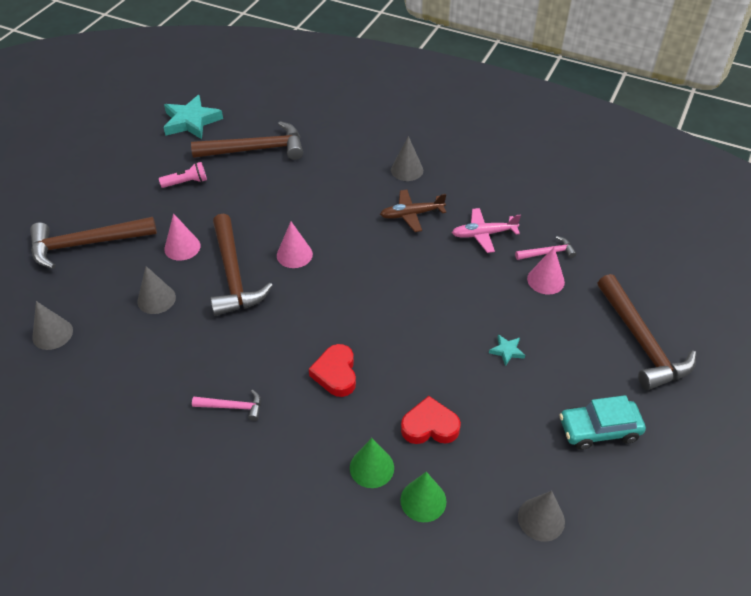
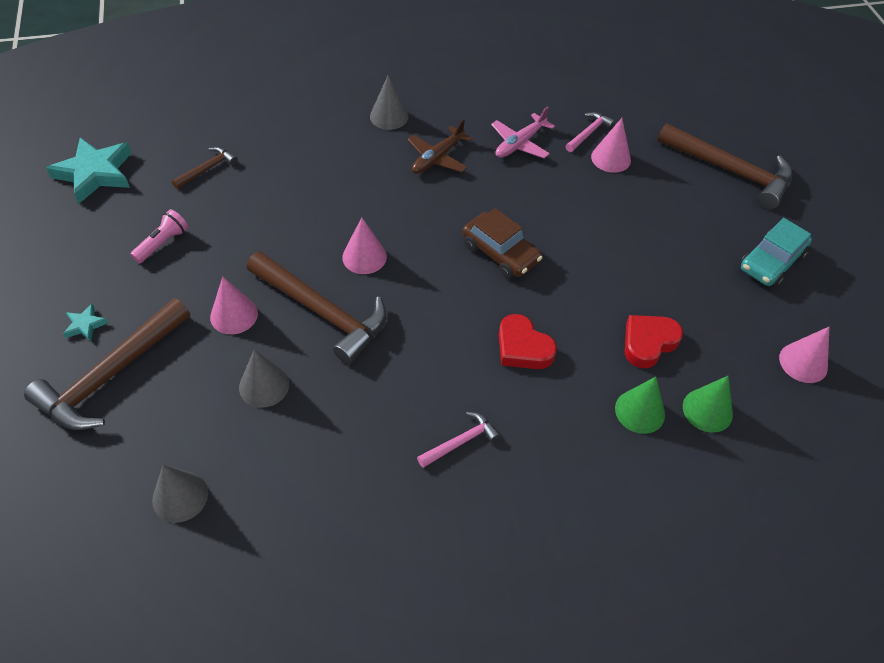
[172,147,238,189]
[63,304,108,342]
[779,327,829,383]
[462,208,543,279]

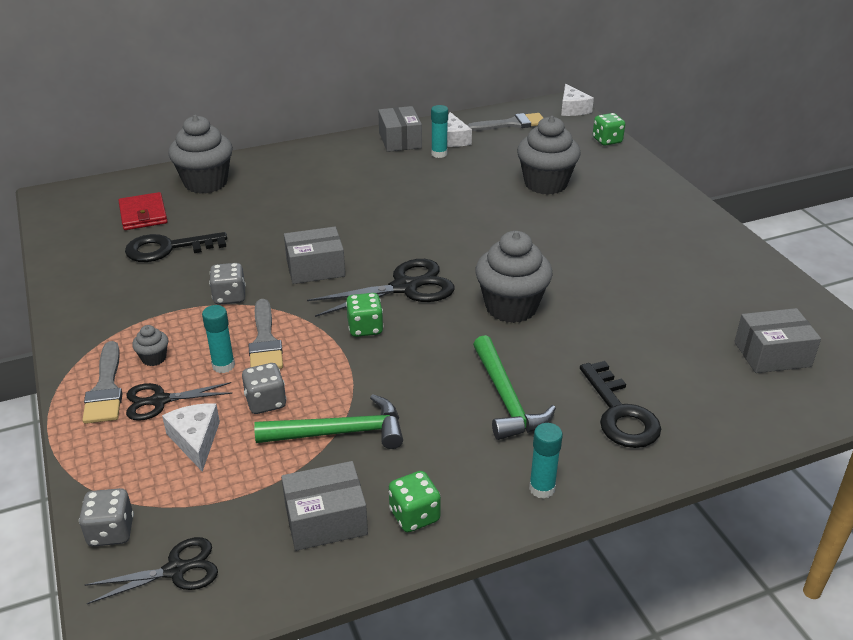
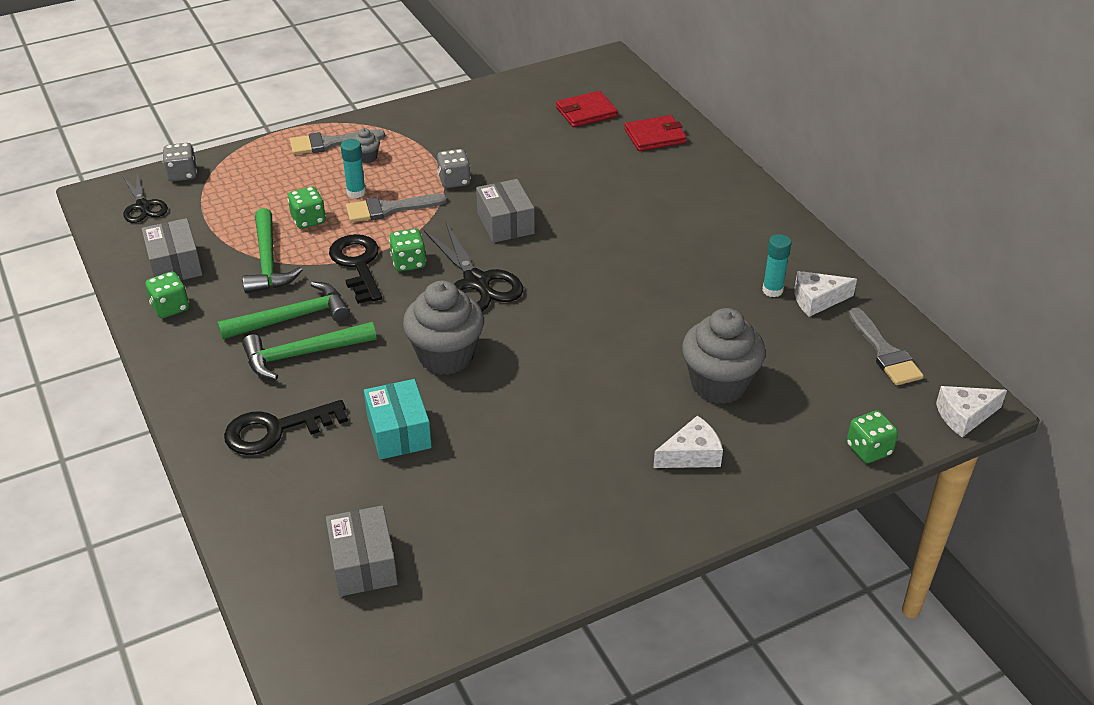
[378,106,422,152] (first image)
[625,115,687,151]
[329,234,382,304]
[288,187,326,229]
[126,382,232,421] (first image)
[653,415,723,468]
[529,423,563,499] (first image)
[217,282,350,339]
[364,379,432,460]

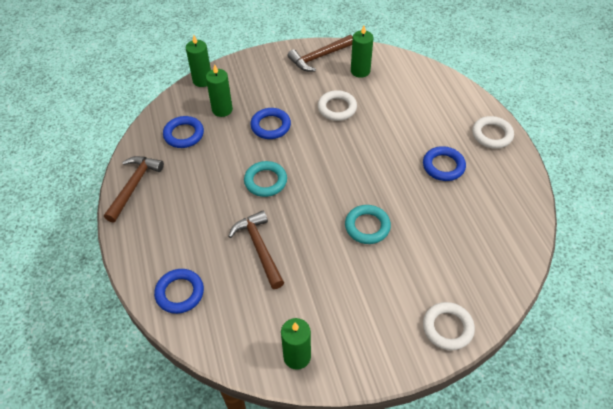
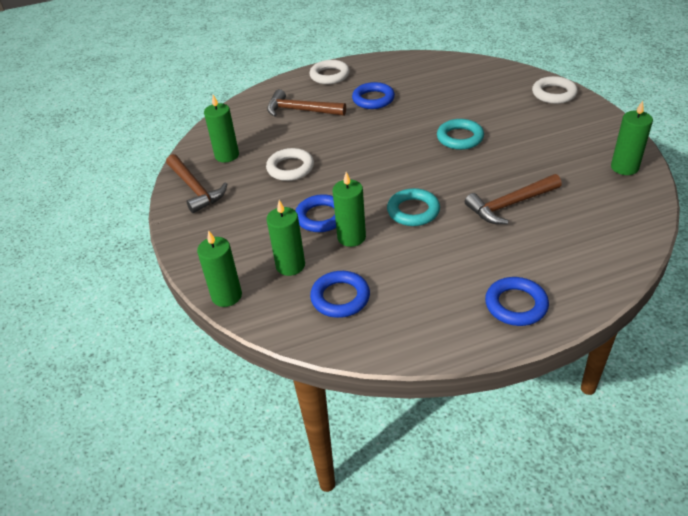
[267,89,346,117]
[485,277,549,326]
[333,172,366,247]

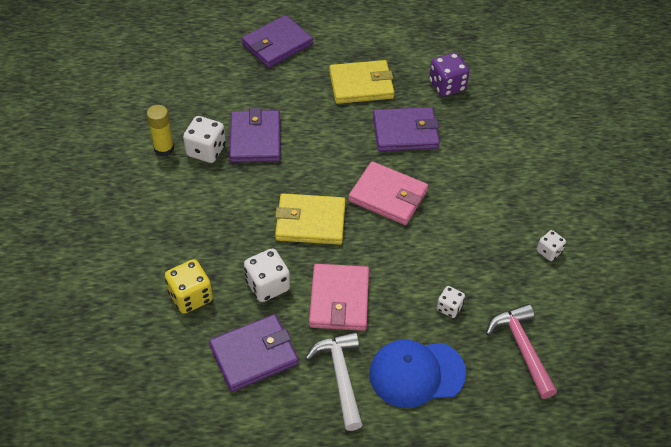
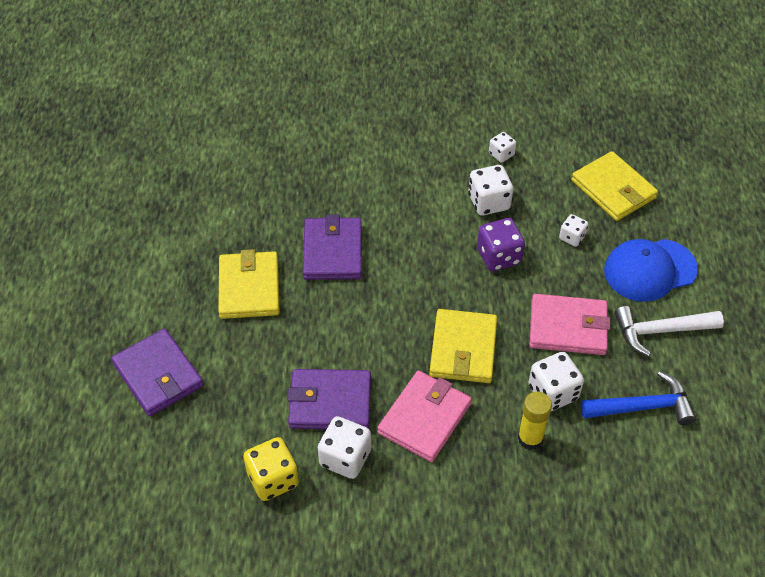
[477,218,525,271]
[518,392,552,450]
[377,371,472,462]
[244,437,299,501]
[571,151,658,221]
[581,371,696,425]
[604,239,698,302]
[468,165,513,215]

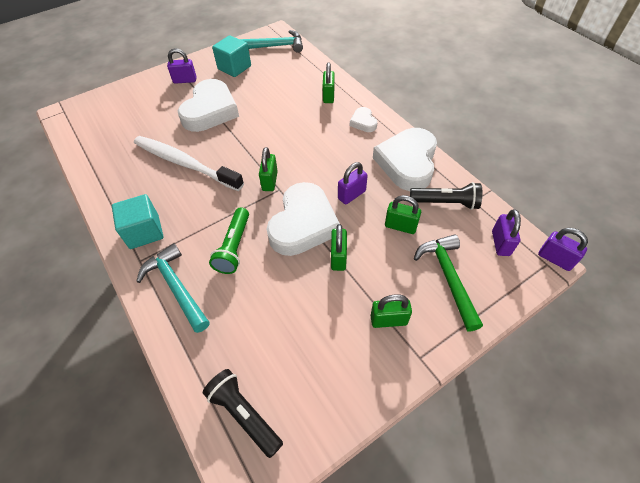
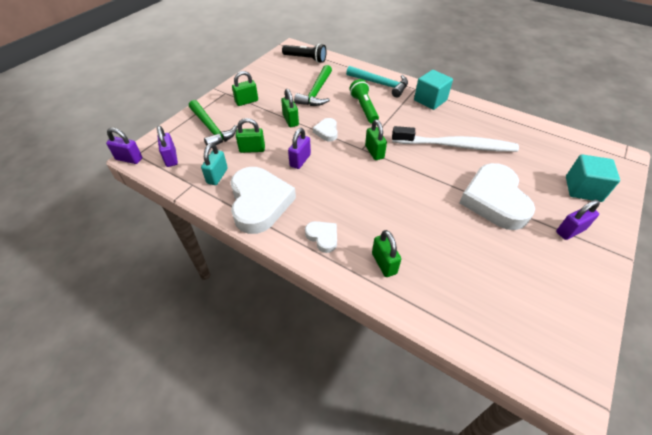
[240,30,303,53] (first image)
[566,154,620,202]
[313,118,338,142]
[201,143,228,185]
[294,65,332,106]

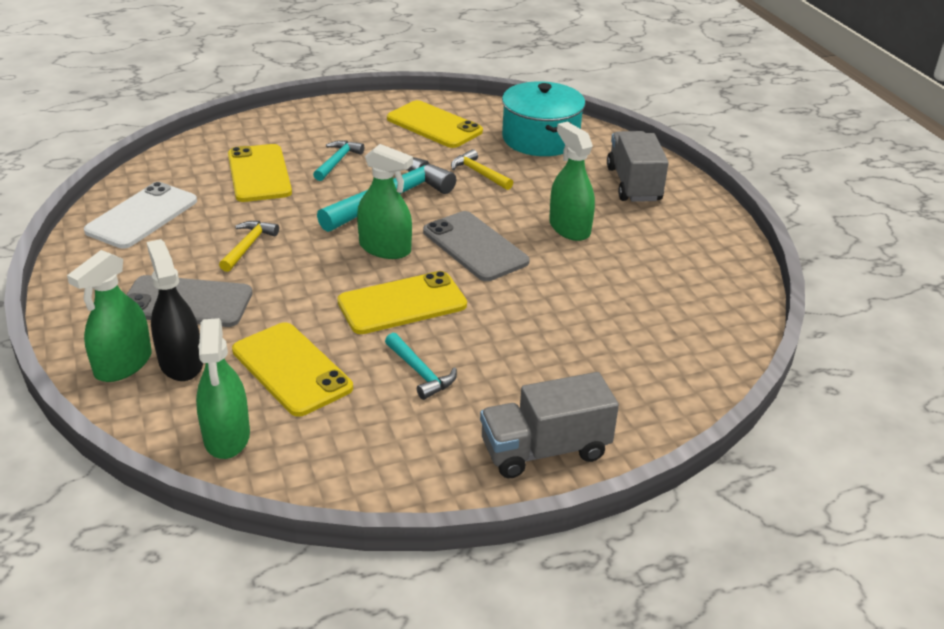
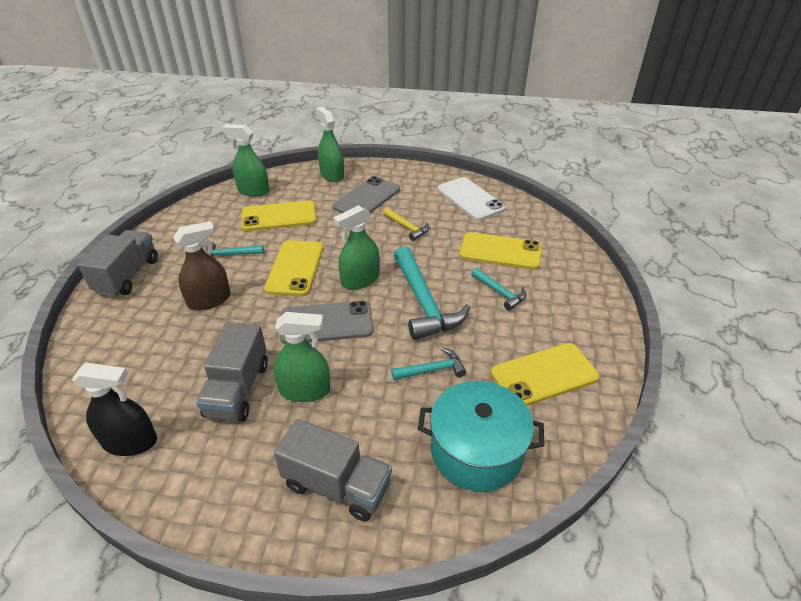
[391,348,466,380]
[72,363,157,456]
[173,221,230,310]
[196,322,268,422]

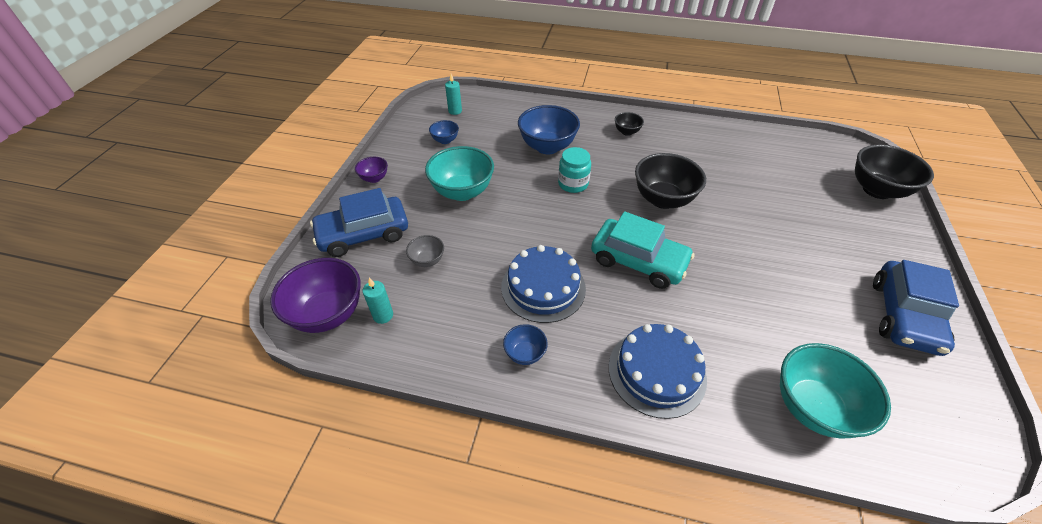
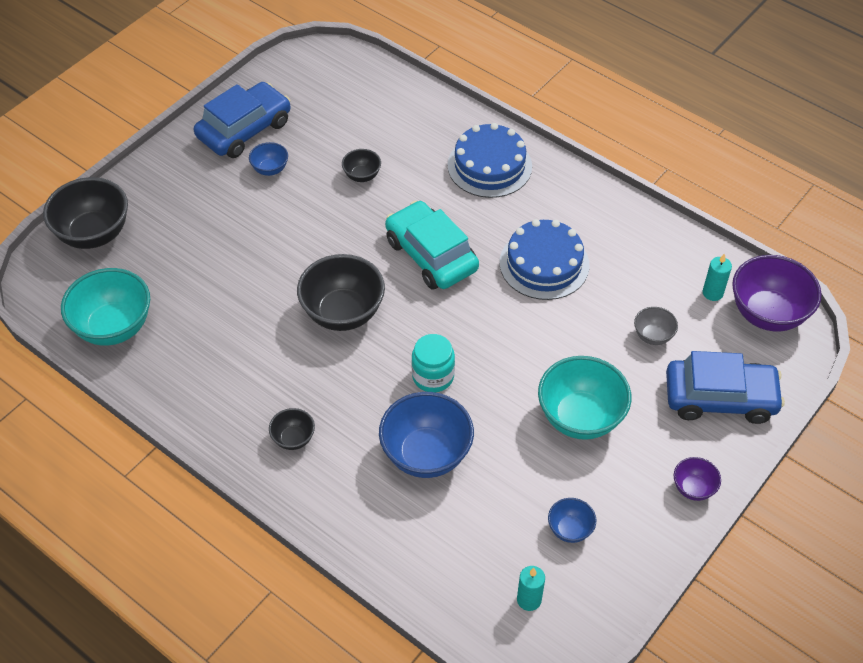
[249,142,288,176]
[61,268,150,346]
[342,149,381,182]

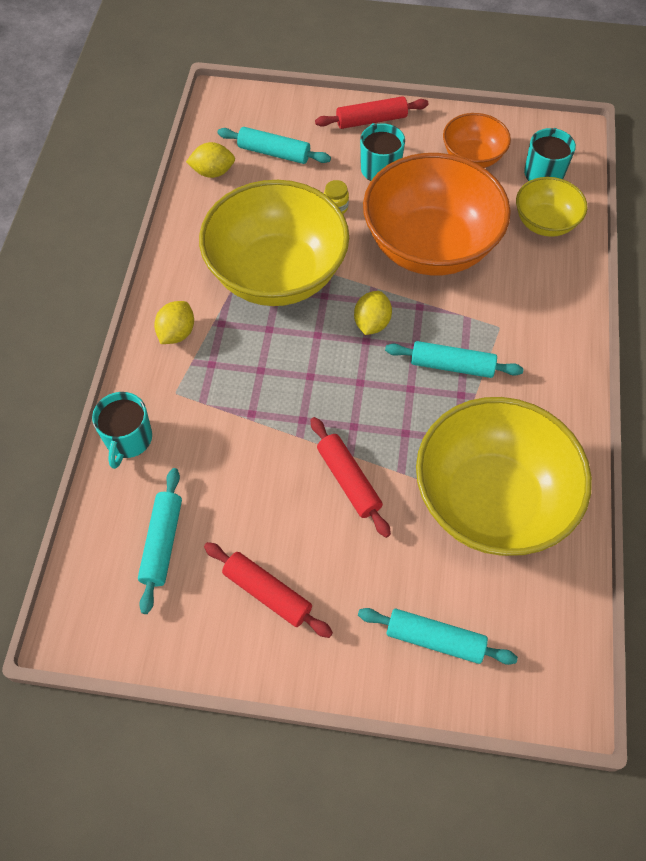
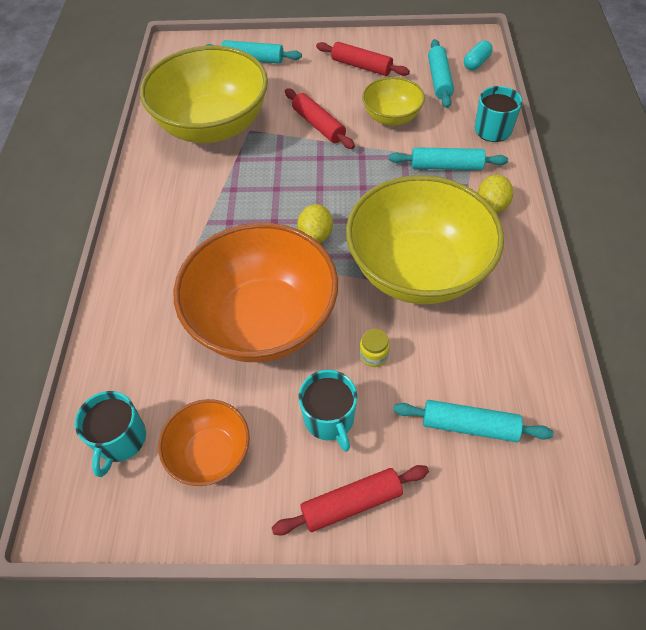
[186,142,235,178] (first image)
[362,77,425,126]
[389,147,508,170]
[464,41,493,70]

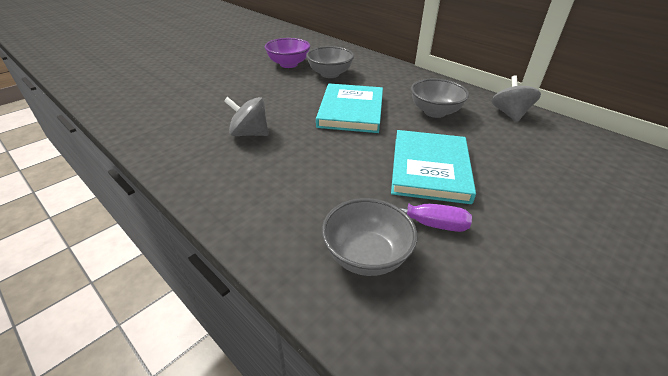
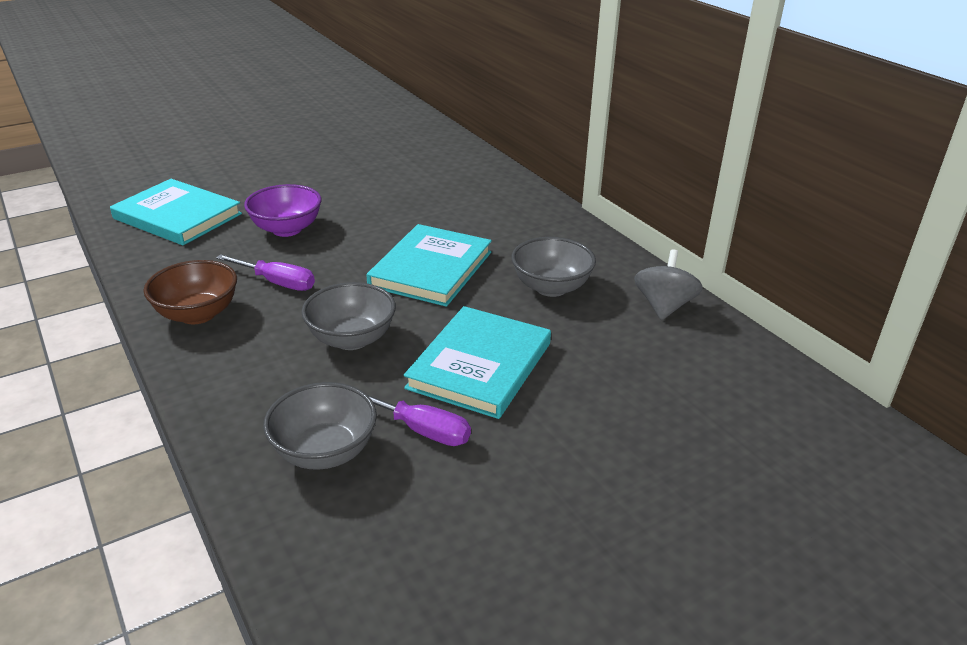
[244,184,322,237]
[301,282,396,350]
[216,254,315,291]
[110,179,242,245]
[144,260,237,324]

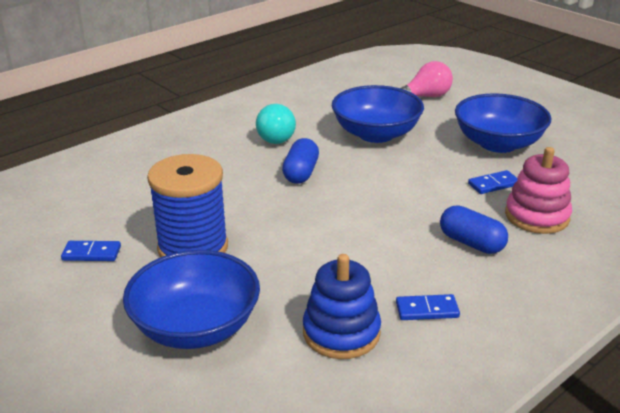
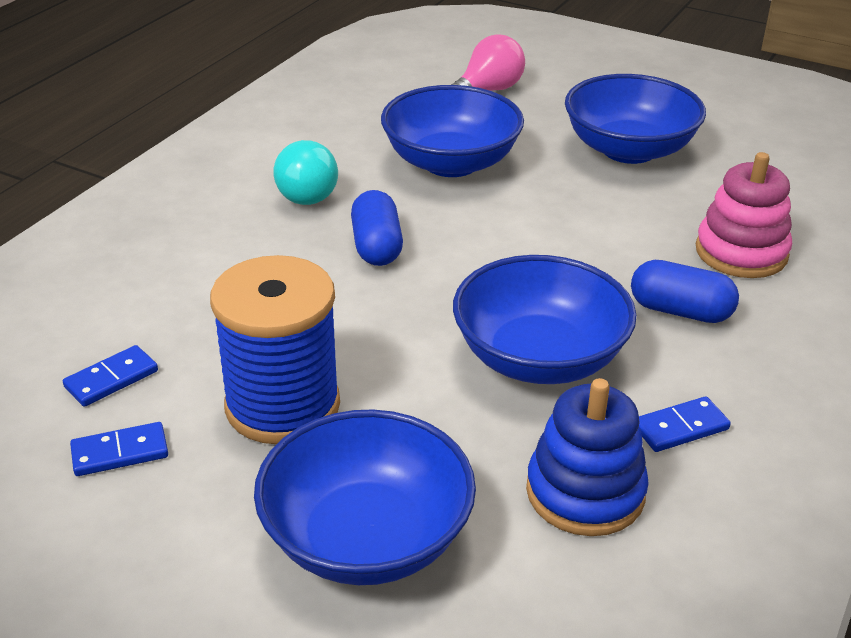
[63,345,158,407]
[453,255,637,384]

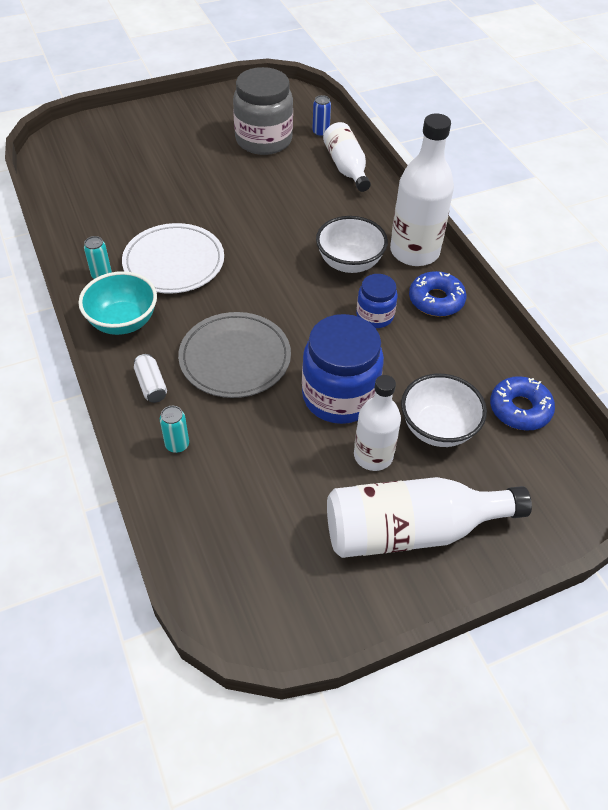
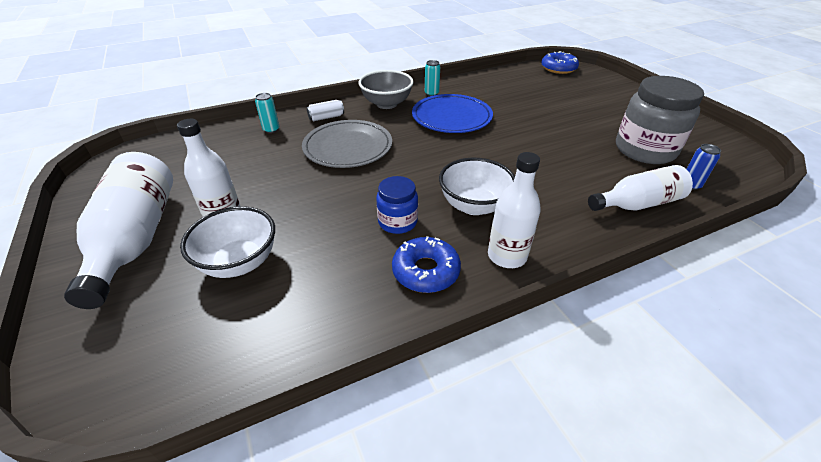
[488,152,541,268]
[412,94,493,133]
[359,70,414,109]
[302,314,384,424] (first image)
[541,51,579,74]

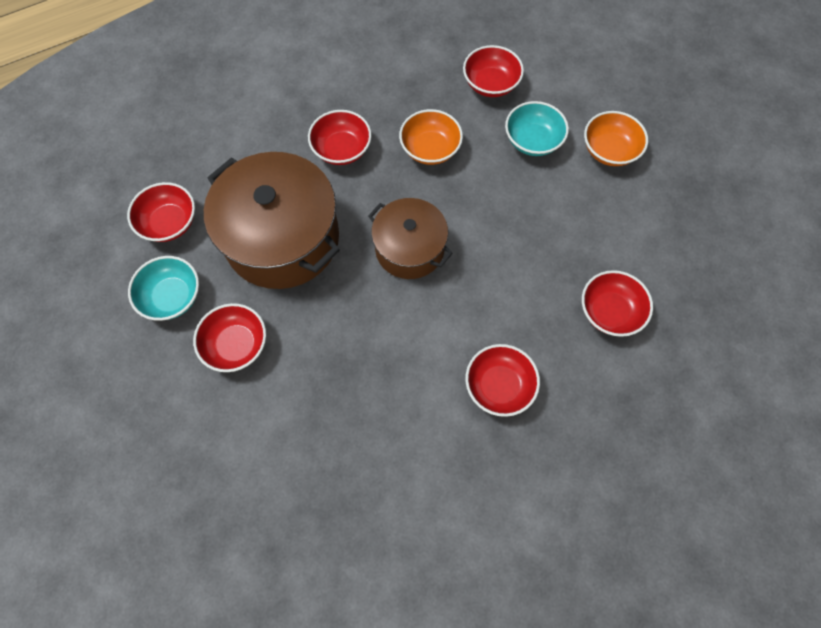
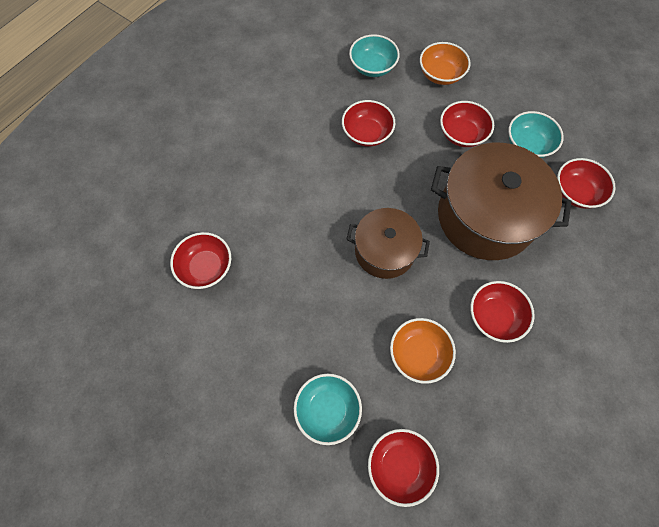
[420,42,471,85]
[342,100,395,147]
[349,34,400,77]

